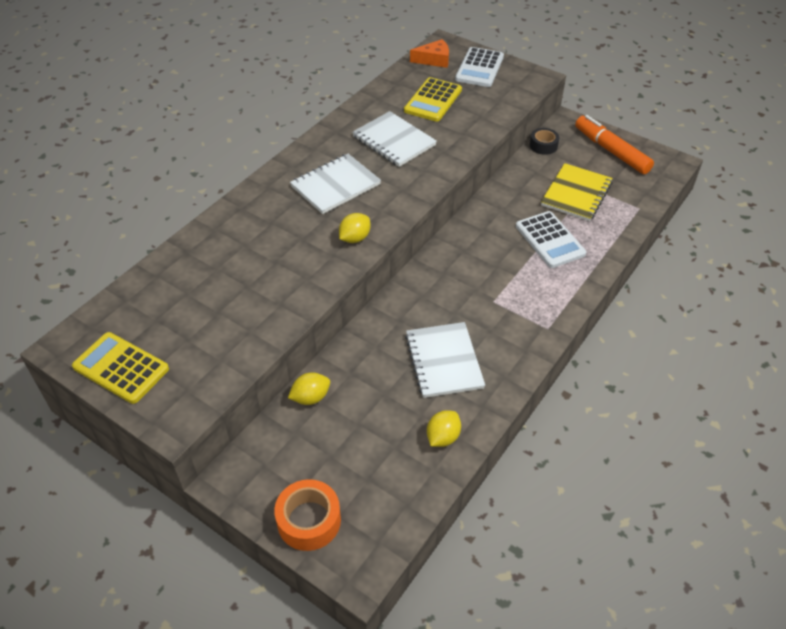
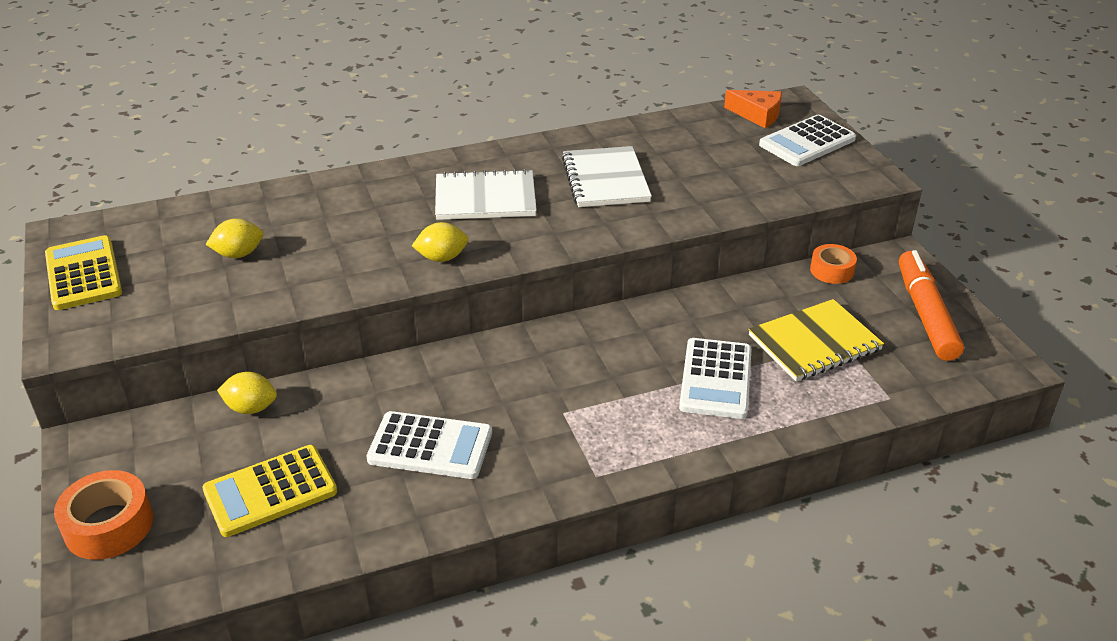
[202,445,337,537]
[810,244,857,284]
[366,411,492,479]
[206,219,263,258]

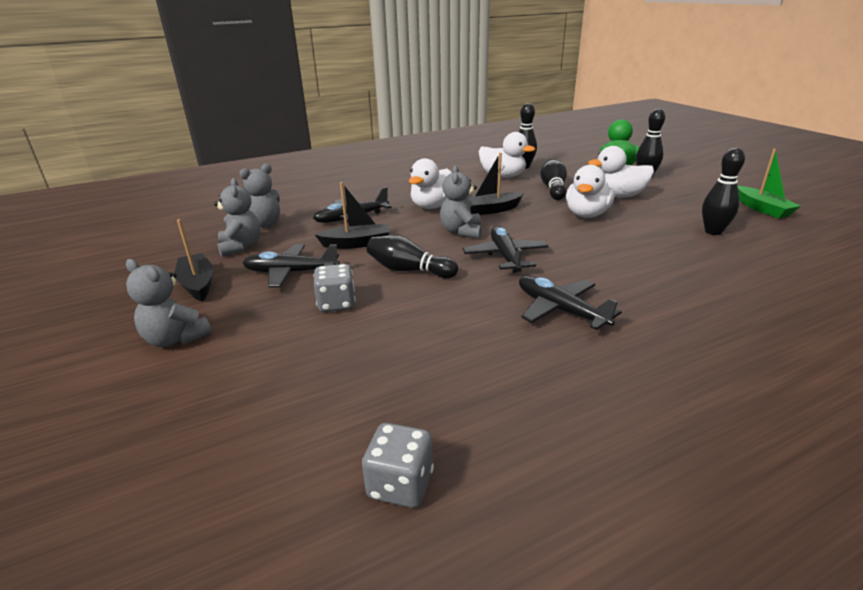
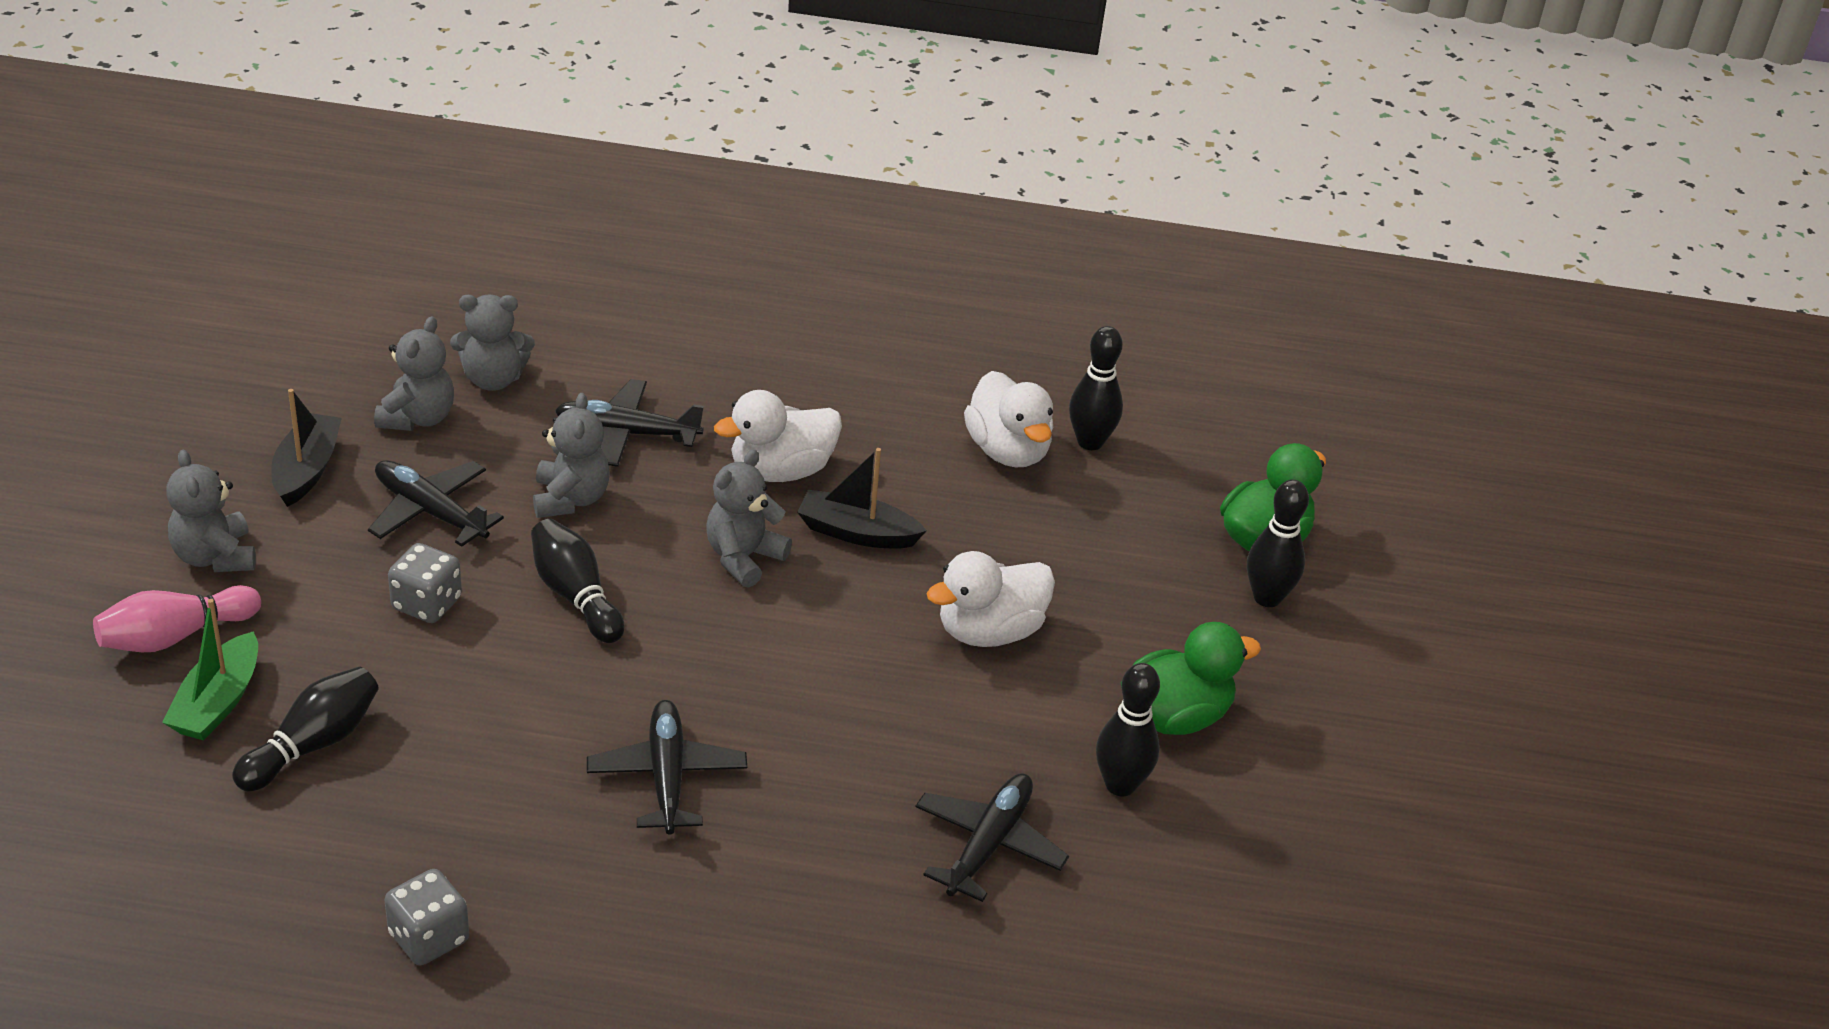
[588,146,654,198] (first image)
[162,599,258,741]
[232,667,379,792]
[533,393,610,518]
[915,773,1069,902]
[384,869,469,965]
[93,585,261,652]
[1121,622,1261,735]

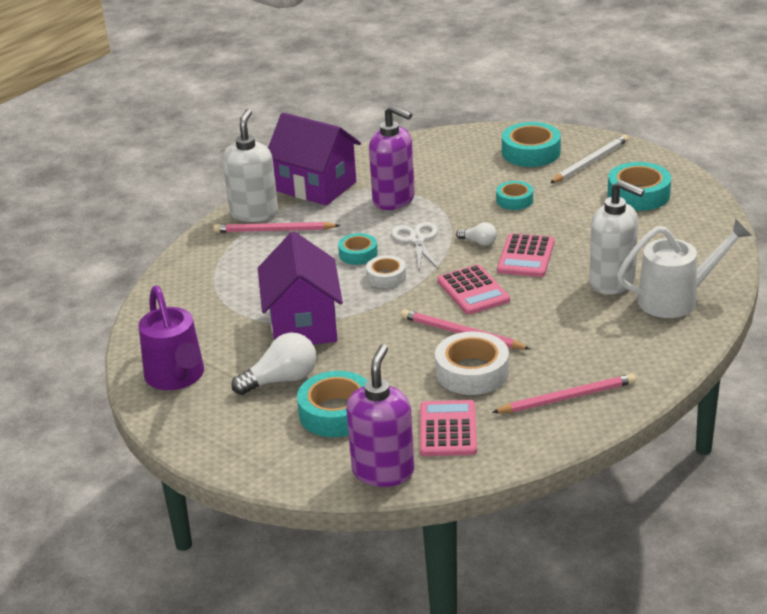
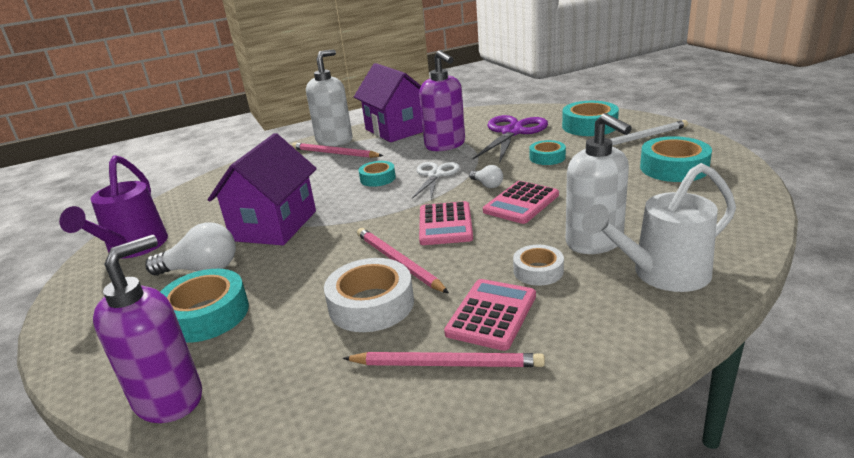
[582,163,736,292]
[513,245,564,286]
[444,279,536,351]
[473,115,548,164]

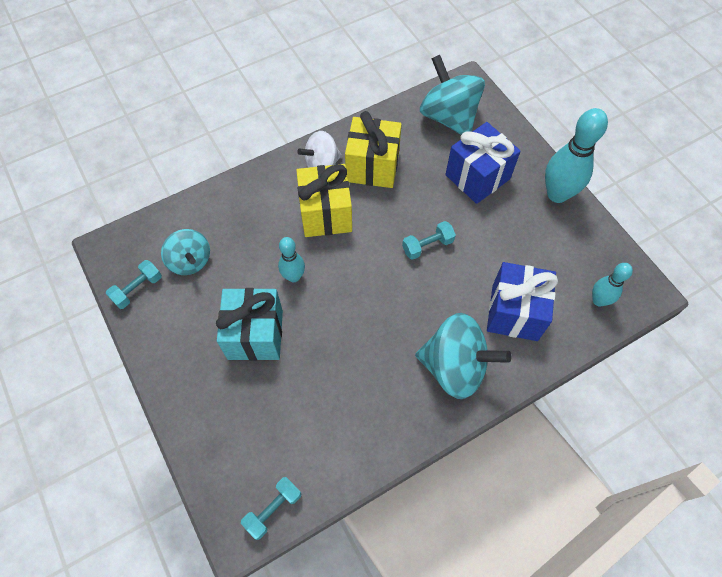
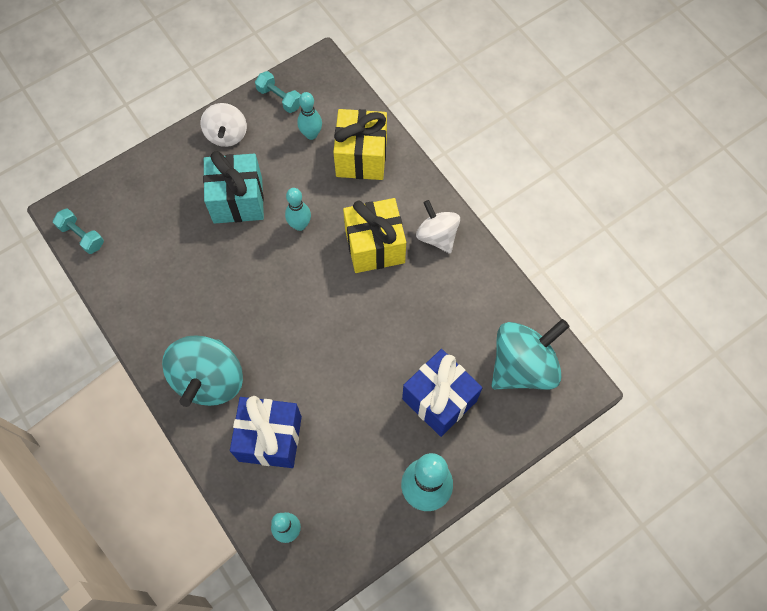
[333,109,387,180]
[402,221,456,260] (first image)
[297,92,322,140]
[200,103,247,147]

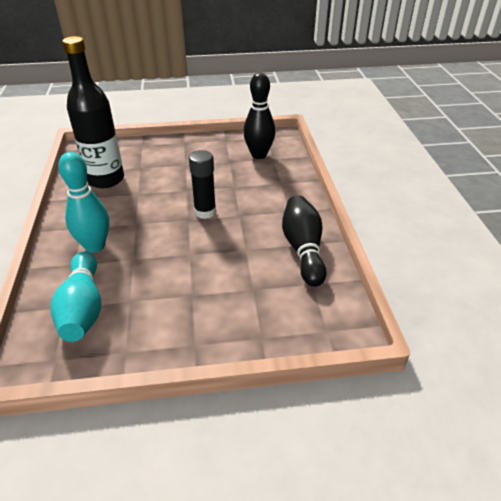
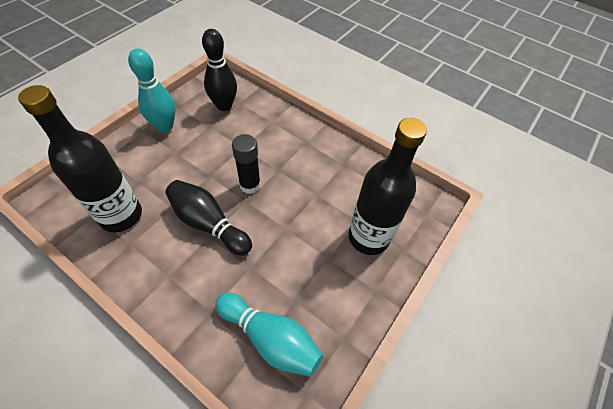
[128,49,176,132]
[165,180,252,256]
[348,118,427,255]

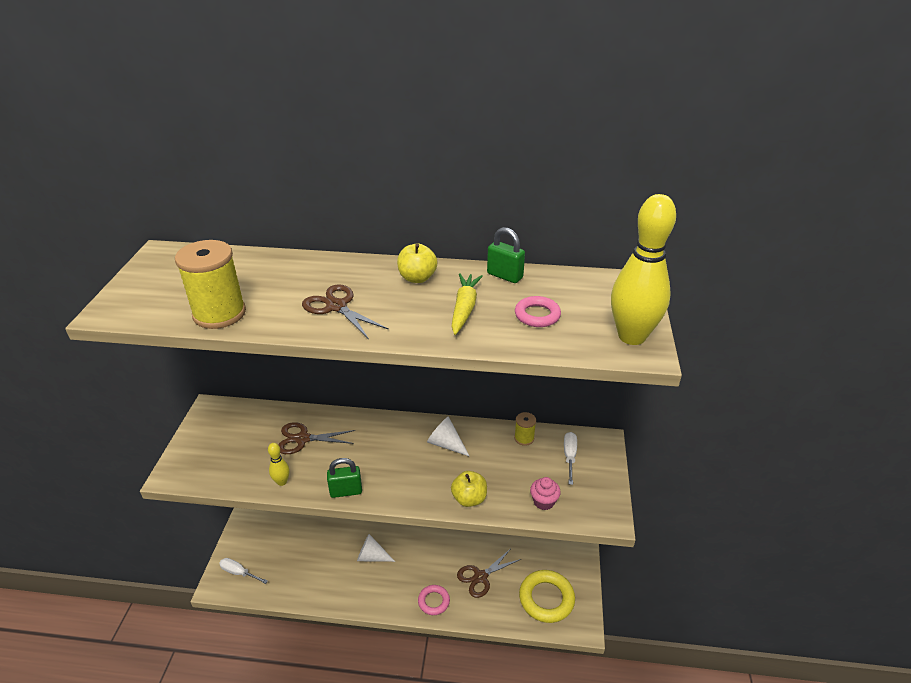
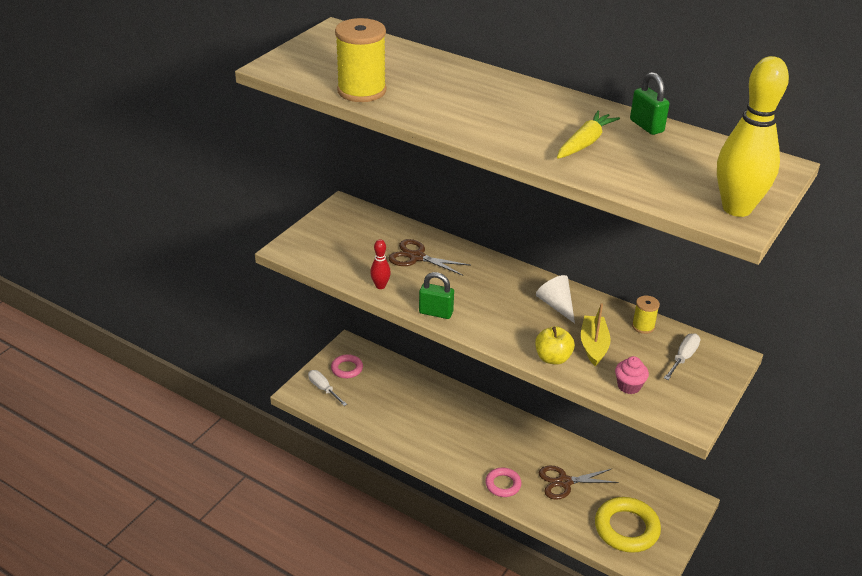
[397,244,437,283] (first image)
[302,284,389,339] (first image)
[331,354,363,378]
[370,239,391,289]
[357,534,395,562] (first image)
[581,304,611,366]

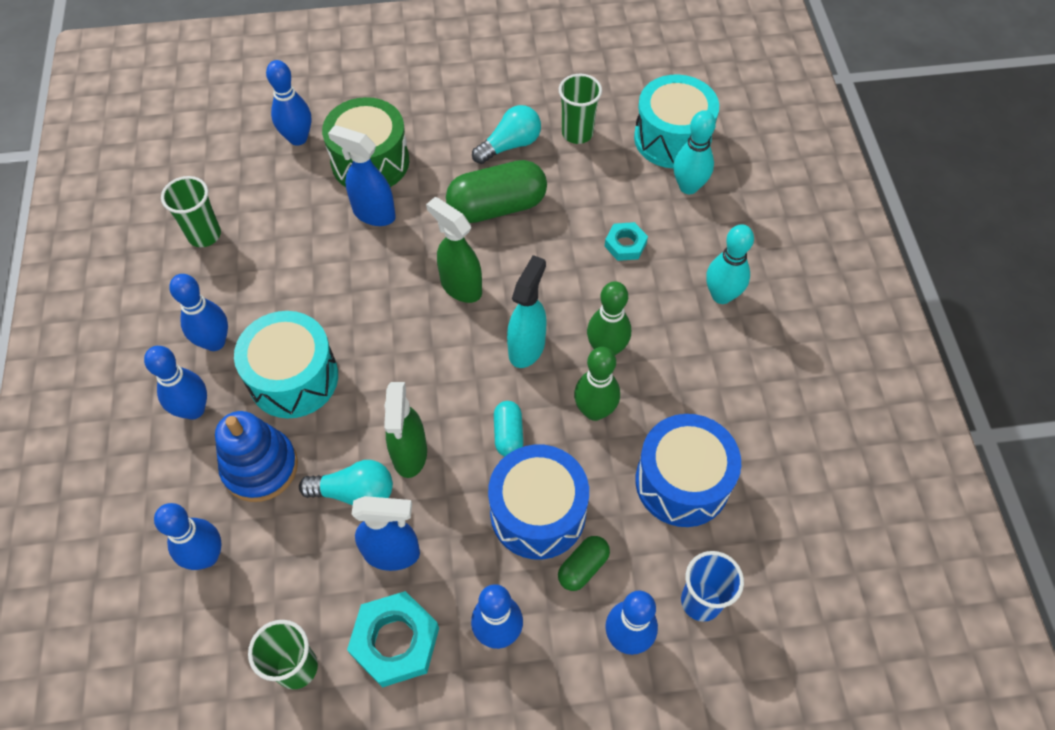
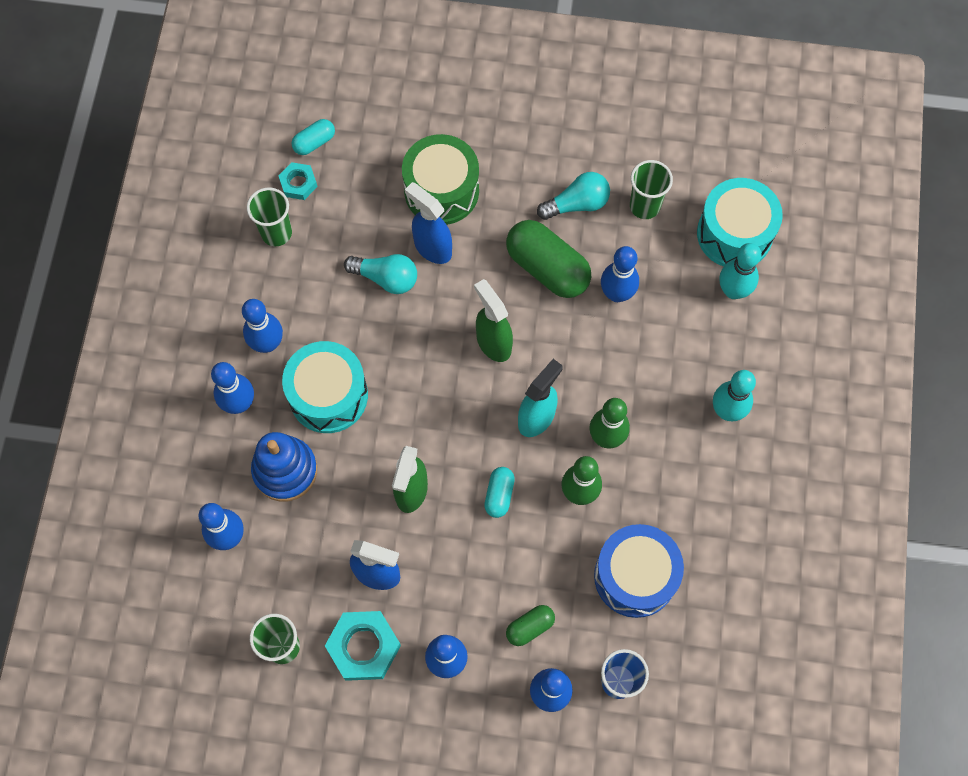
[601,246,639,302]
[506,220,591,298]
[278,162,317,200]
[488,444,589,560] (first image)
[344,254,417,294]
[291,119,335,155]

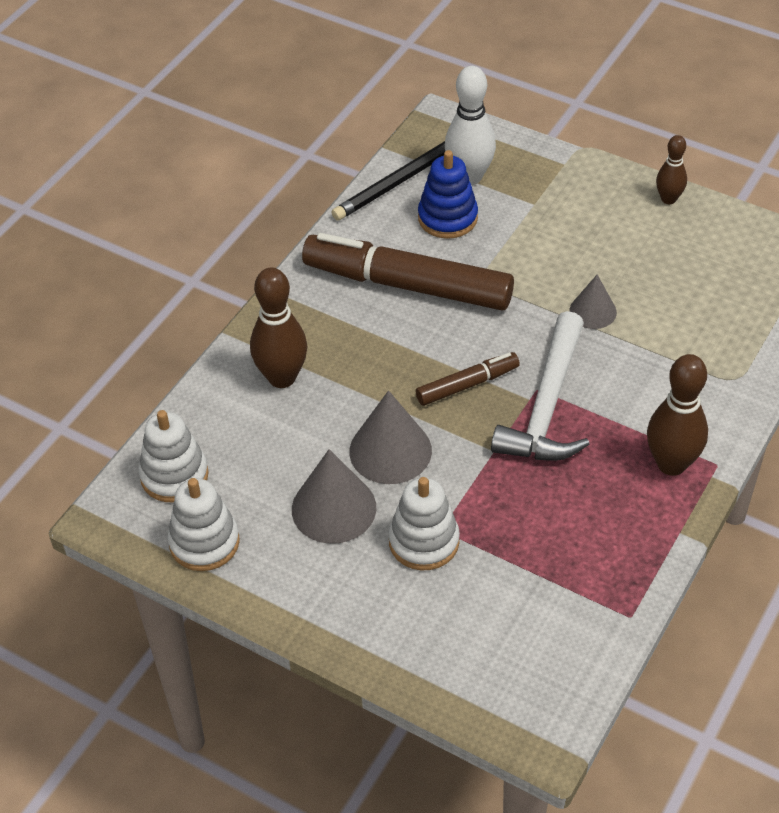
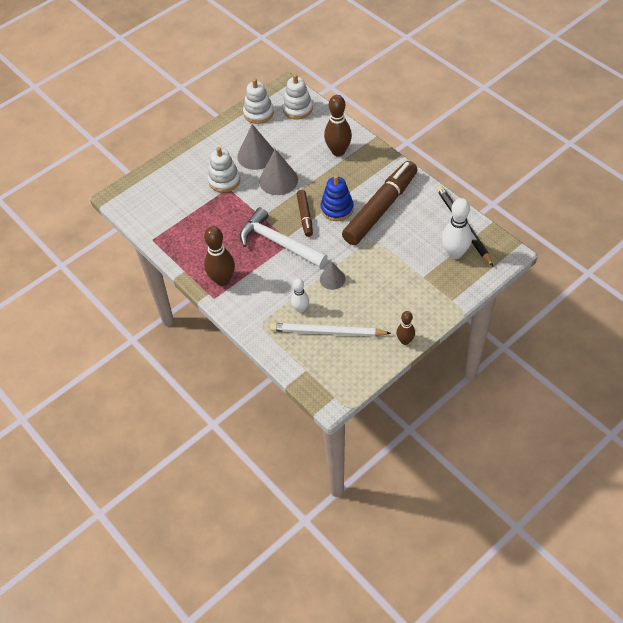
[321,175,354,221]
[291,279,309,313]
[270,323,391,337]

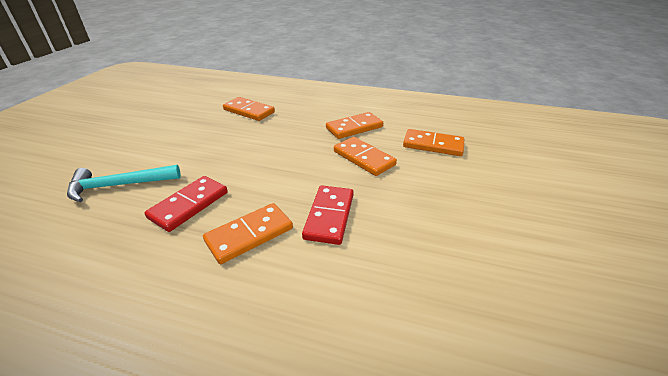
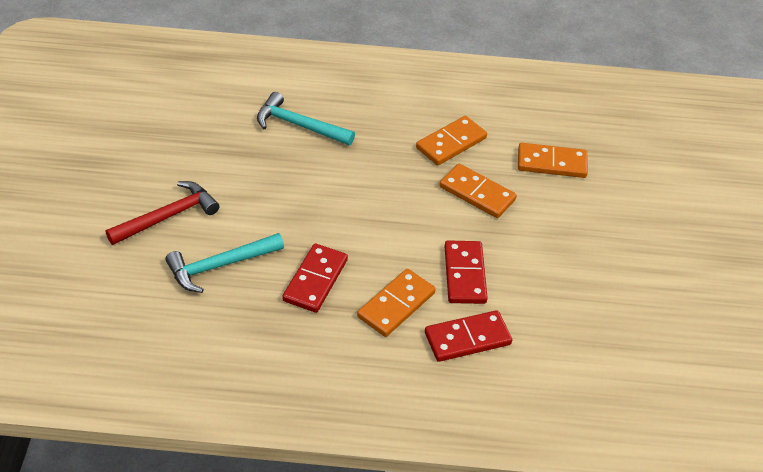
[257,92,355,146]
[106,181,219,245]
[425,310,512,362]

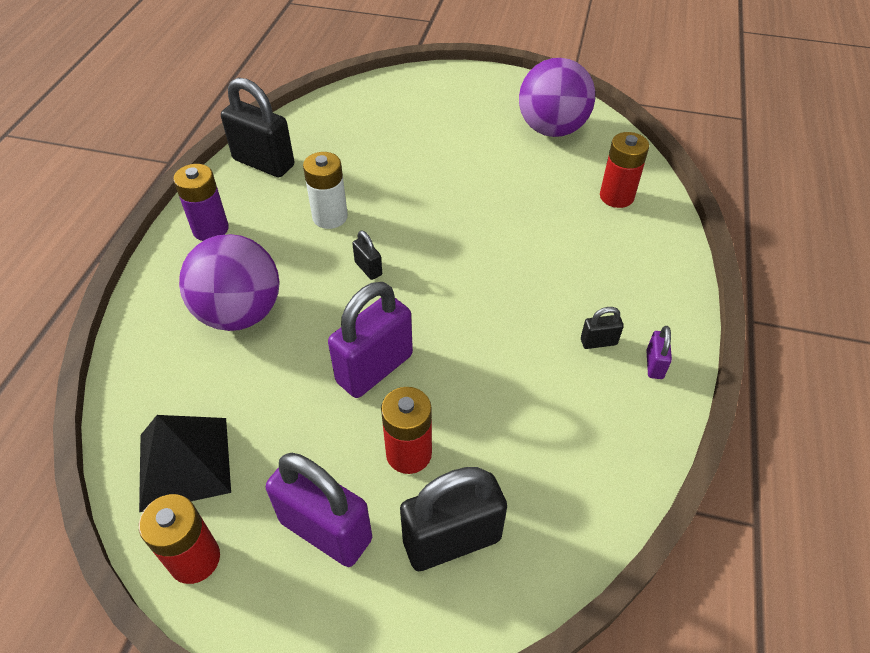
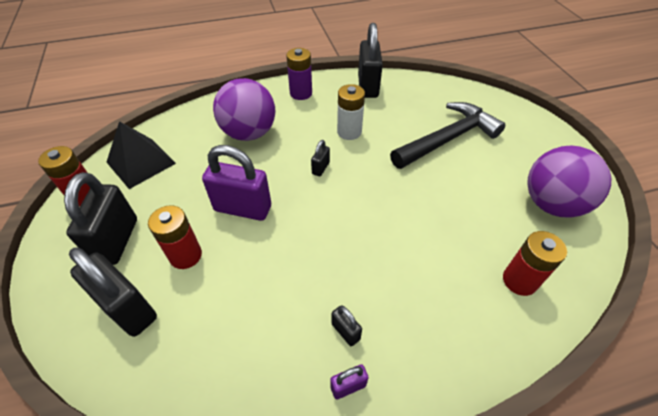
[64,172,137,265]
[390,102,505,169]

